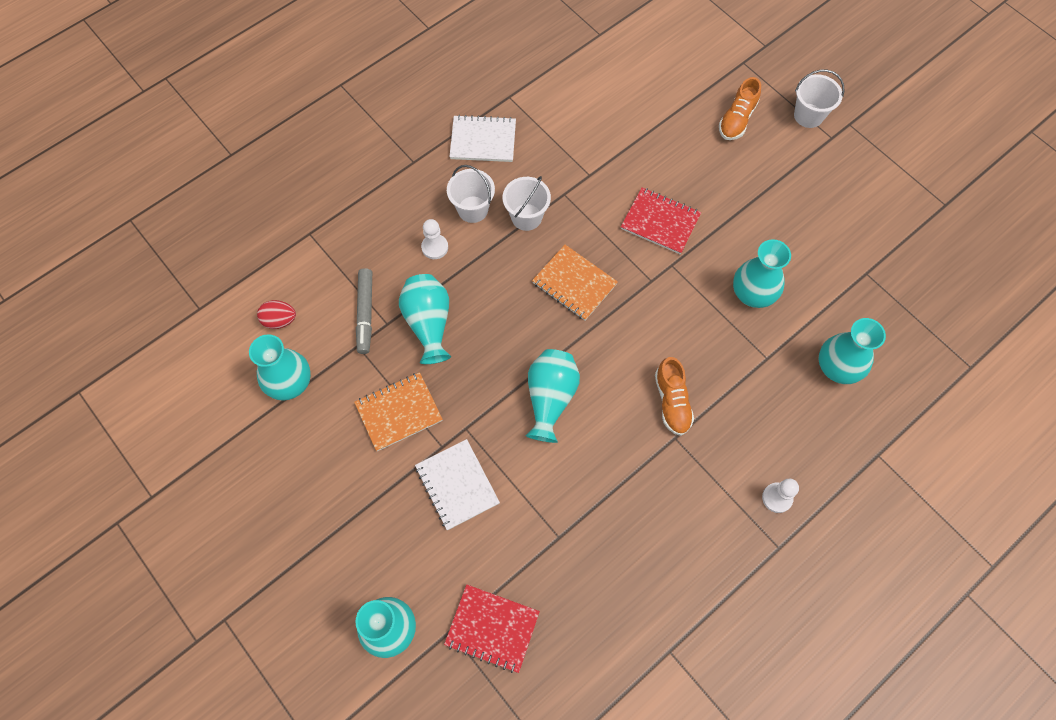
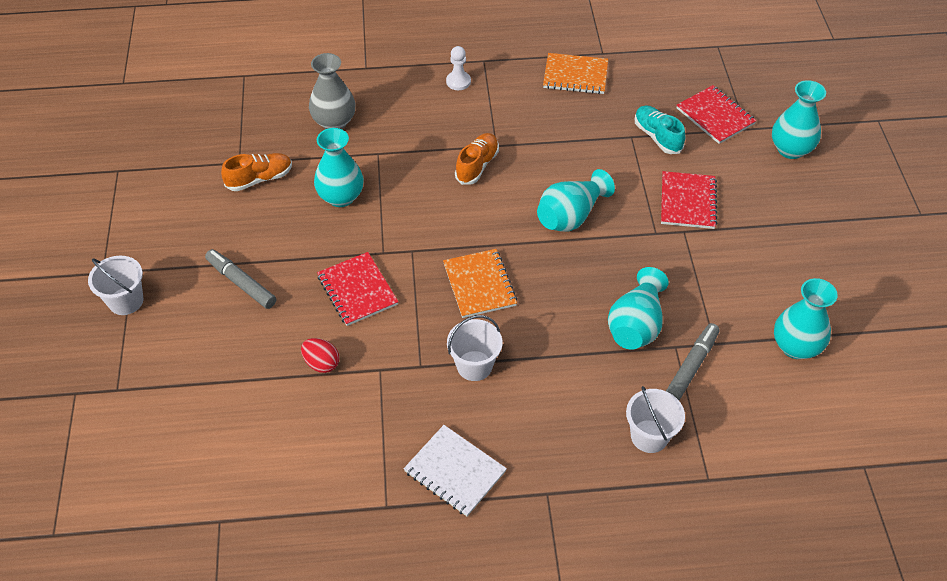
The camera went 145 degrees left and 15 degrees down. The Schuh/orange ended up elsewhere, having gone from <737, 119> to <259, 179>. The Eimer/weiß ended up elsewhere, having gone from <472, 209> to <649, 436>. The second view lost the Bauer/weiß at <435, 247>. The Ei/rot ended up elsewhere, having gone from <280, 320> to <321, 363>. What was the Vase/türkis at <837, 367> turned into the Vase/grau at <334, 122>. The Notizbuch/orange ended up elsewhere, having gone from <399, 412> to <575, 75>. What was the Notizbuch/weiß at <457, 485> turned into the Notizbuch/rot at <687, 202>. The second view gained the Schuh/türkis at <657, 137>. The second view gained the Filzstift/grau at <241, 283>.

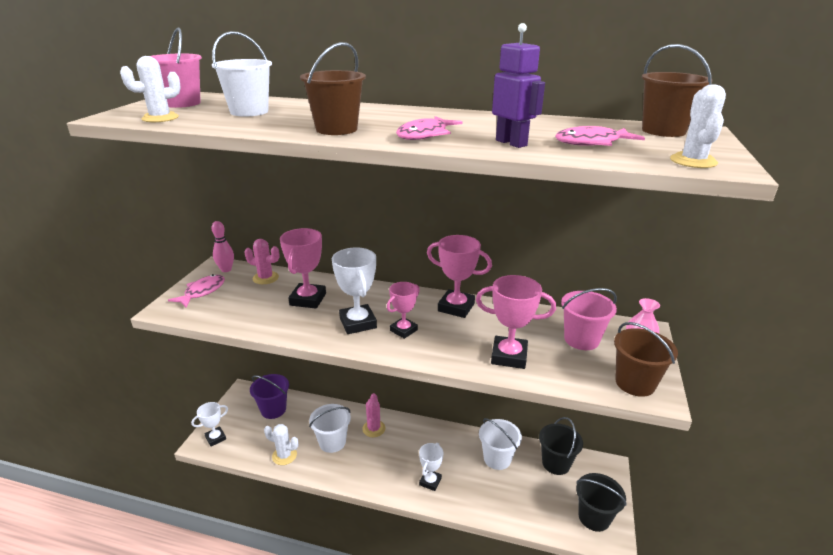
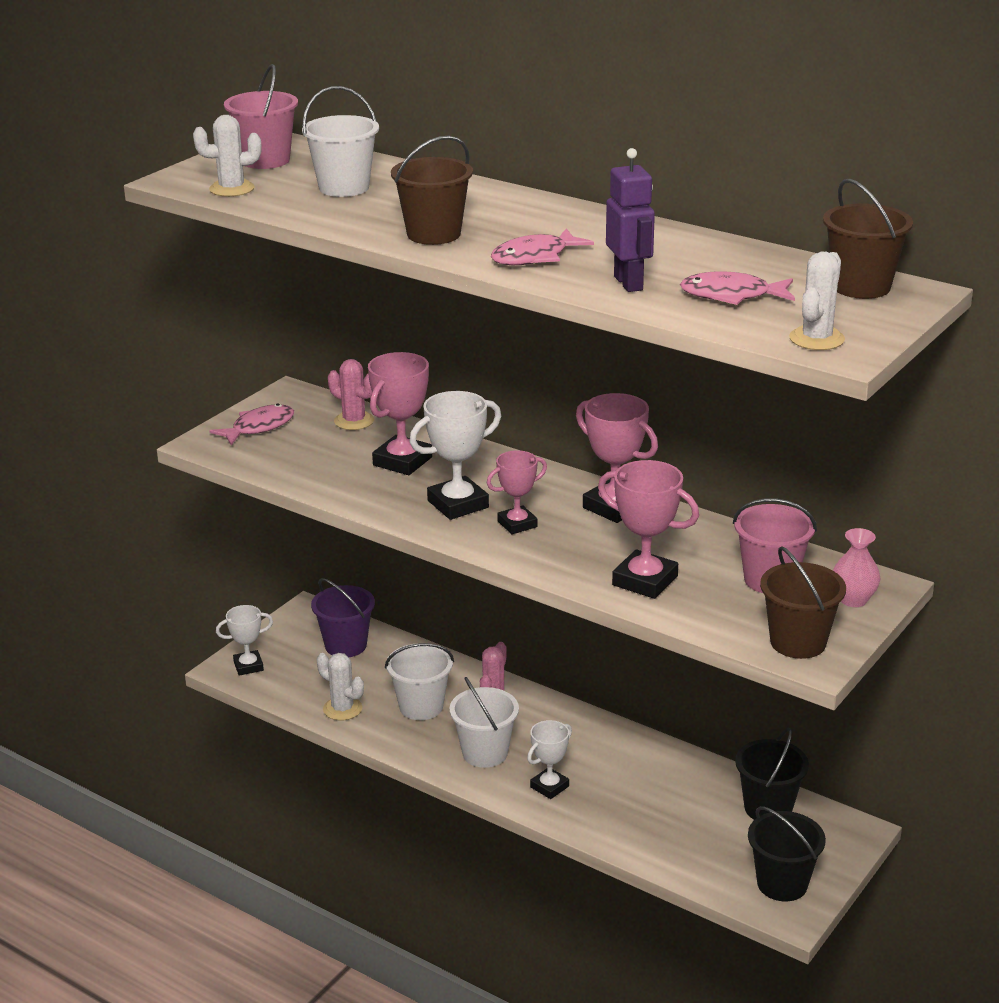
The camera went 20 degrees right and 0 degrees up. The second view lost the Bowlingkegel/rosa at <226, 269>. The Pokal/weiß at <358, 323> ended up facing another way, 60 degrees clockwise from before. The Eimer/weiß ended up elsewhere, having gone from <497, 458> to <485, 753>.

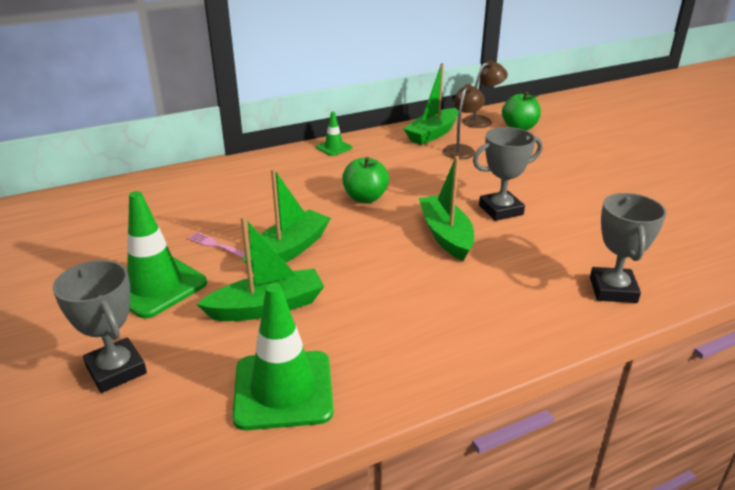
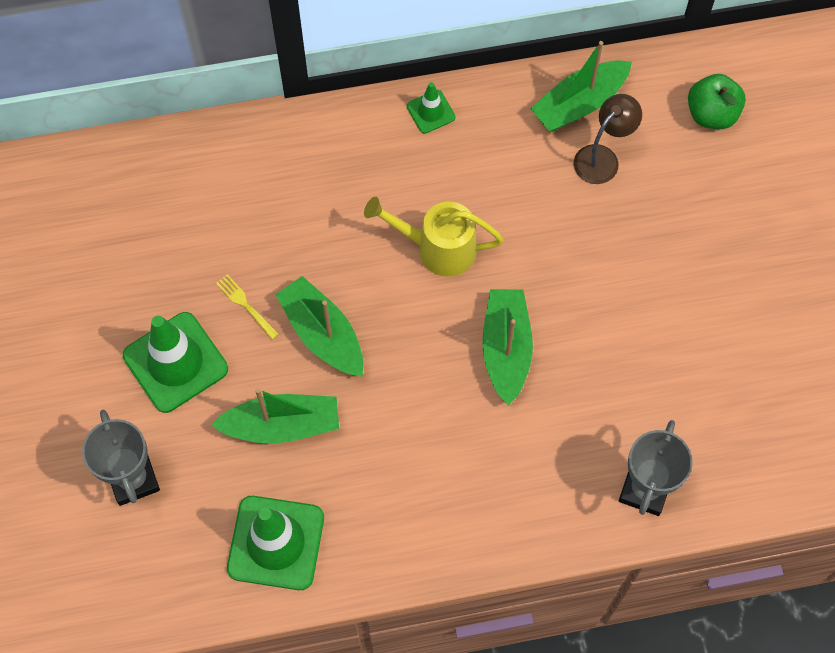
The camera went 15 degrees right and 35 degrees up. The second view lost the Lampe/braun at <482, 121>. The second view lost the Pokal/grau at <500, 210>. Where the Apfel/grün stood at <365, 198>, the Gießkanne/gelb came to stand at <437, 248>. The Boot/grün at <288, 250> ended up facing another way, 90 degrees counterclockwise from before. What was the Gabel/rosa at <216, 245> turned into the Gabel/gelb at <246, 305>.

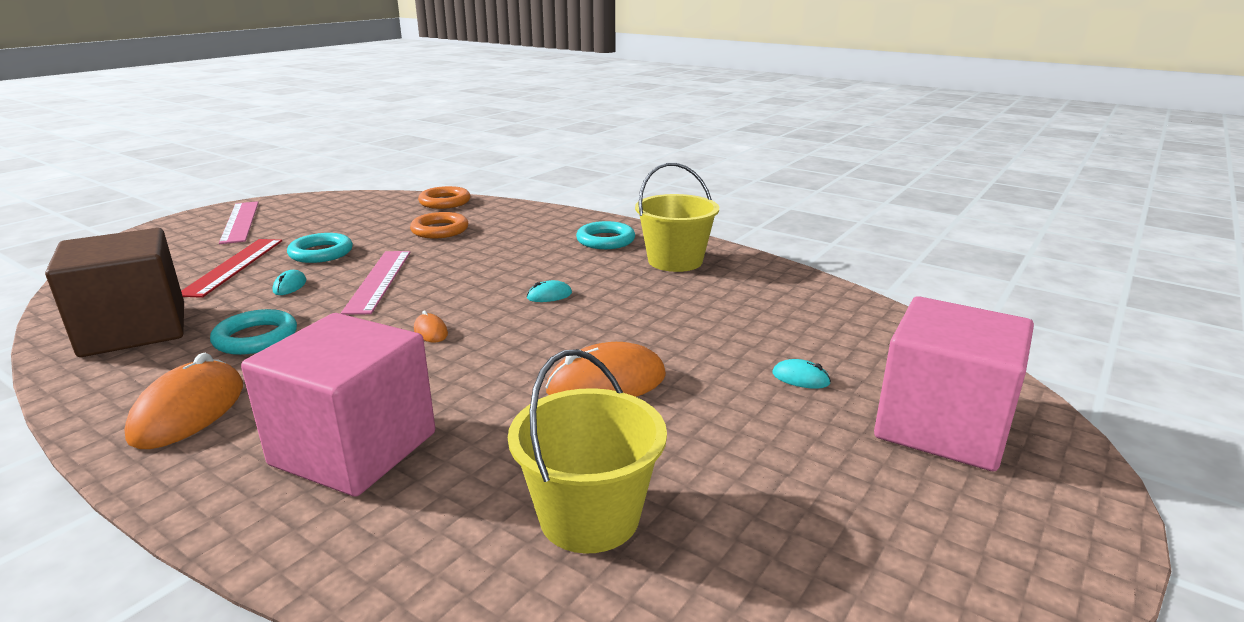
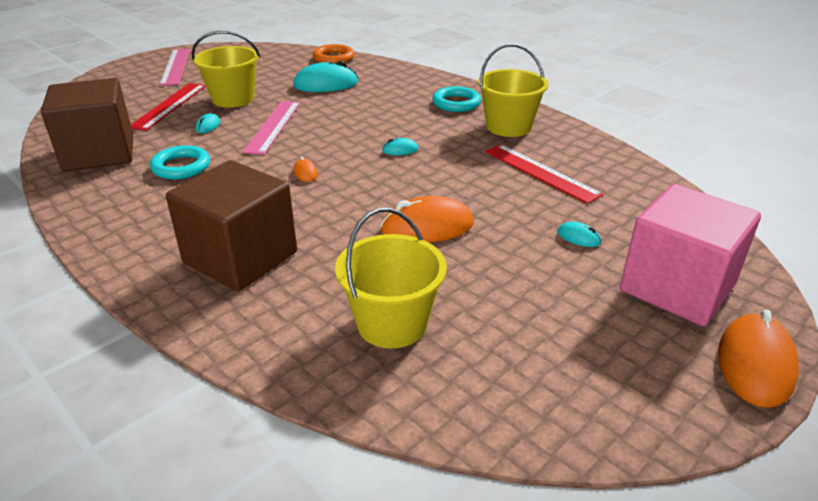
The camera went 10 degrees right and 10 degrees up. Where the Ring/orange stood at <440, 230>, the Computermaus/türkis came to stand at <325, 84>. Where the Ring/türkis stood at <321, 253>, the Eimer/gelb came to stand at <233, 99>. What was the Kubus/rosa at <354, 449> turned into the Kubus/braun at <240, 257>. The Computermaus/orange ended up elsewhere, having gone from <189, 411> to <755, 364>. The second view gained the Lineal/rot at <540, 172>.

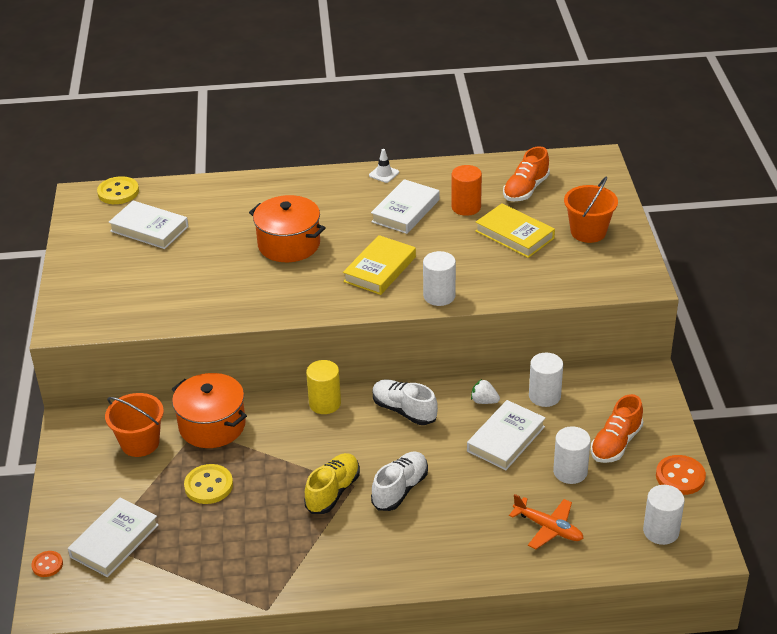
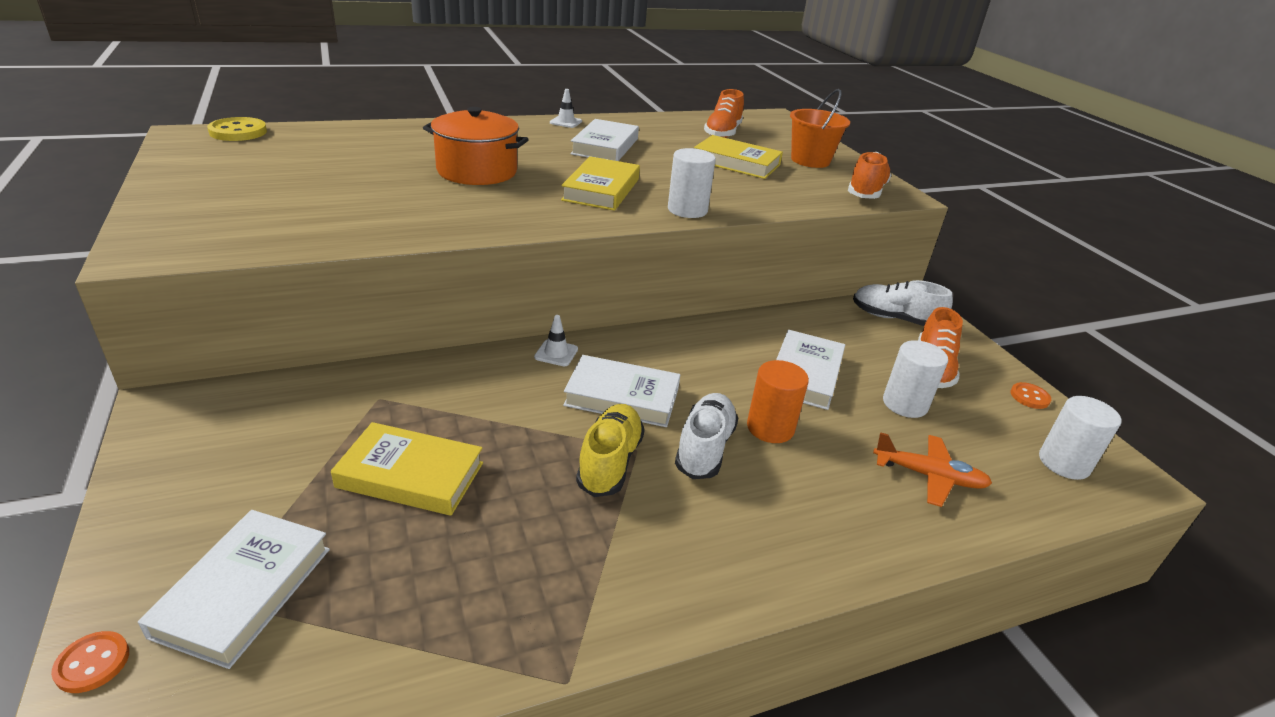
The camera went 20 degrees left and 5 degrees down. The Vollzylinder/orange ended up elsewhere, having gone from <466, 207> to <770, 428>. The Buch/weiß ended up elsewhere, having gone from <149, 229> to <622, 397>. The second view lost the Vollzylinder/weiß at <544, 396>. Where the Vollzylinder/gelb stood at <325, 403>, the Leitkegel/weiß came to stand at <556, 353>. The second view lost the Kochtopf/orange at <212, 425>. The Schuh/weiß ended up elsewhere, having gone from <404, 410> to <894, 319>. The second view lost the Erdbeere/weiß at <484, 401>. The second view lost the Eimer/orange at <140, 443>. The size of the Knopf/orange at <680, 476> changed by a factor of 0.60. Where the Knopf/gelb stood at <208, 486>, the Buch/gelb came to stand at <410, 475>. The second view gained the Schuh/orange at <866, 192>.

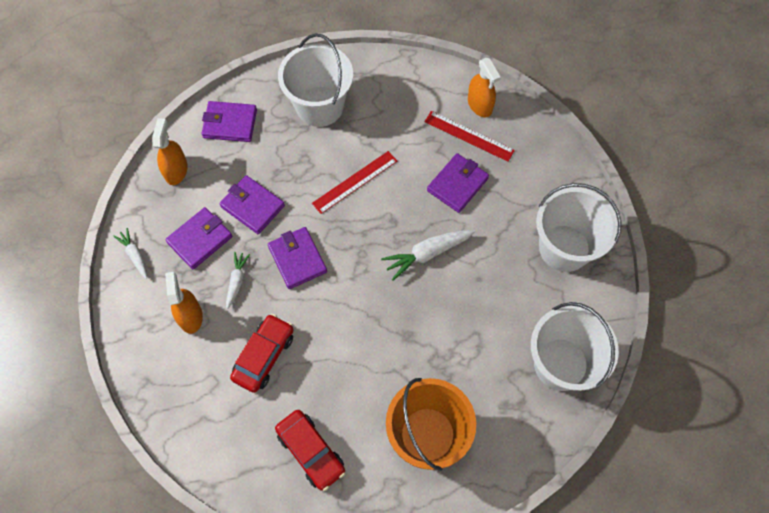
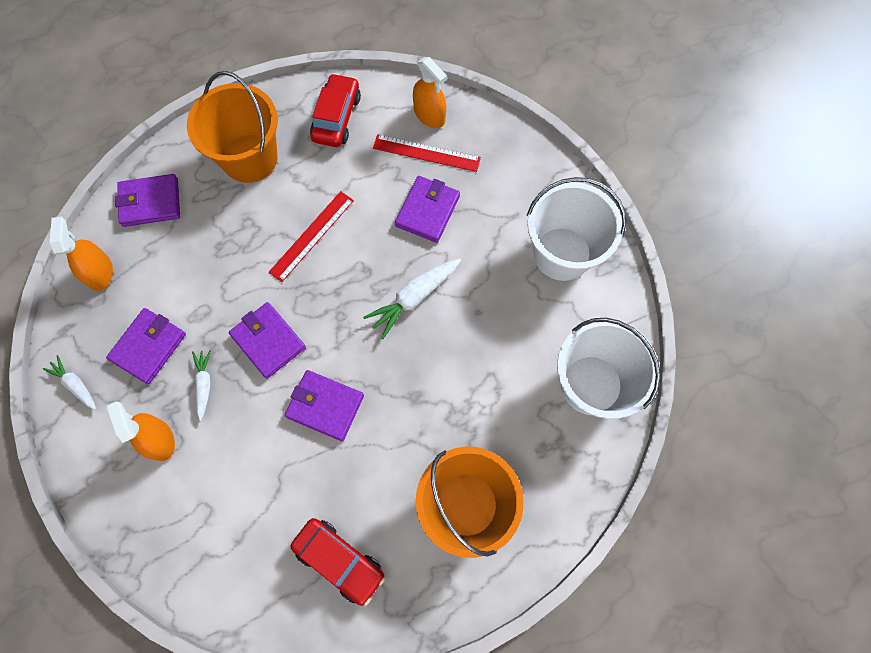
The camera went 15 degrees left and 5 degrees up. What was the Eimer/weiß at <319, 106> turned into the Eimer/orange at <250, 158>. The Geldbörse/lila ended up elsewhere, having gone from <252, 206> to <325, 406>. The Auto/rot ended up elsewhere, having gone from <264, 356> to <336, 117>.

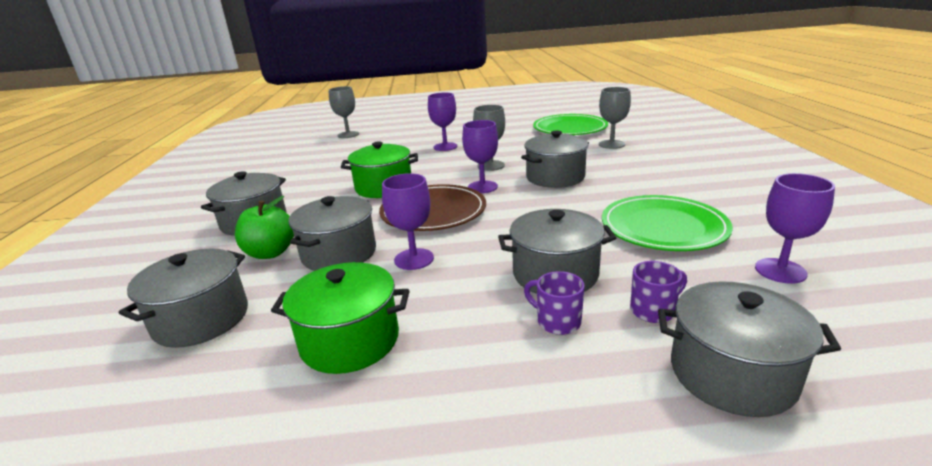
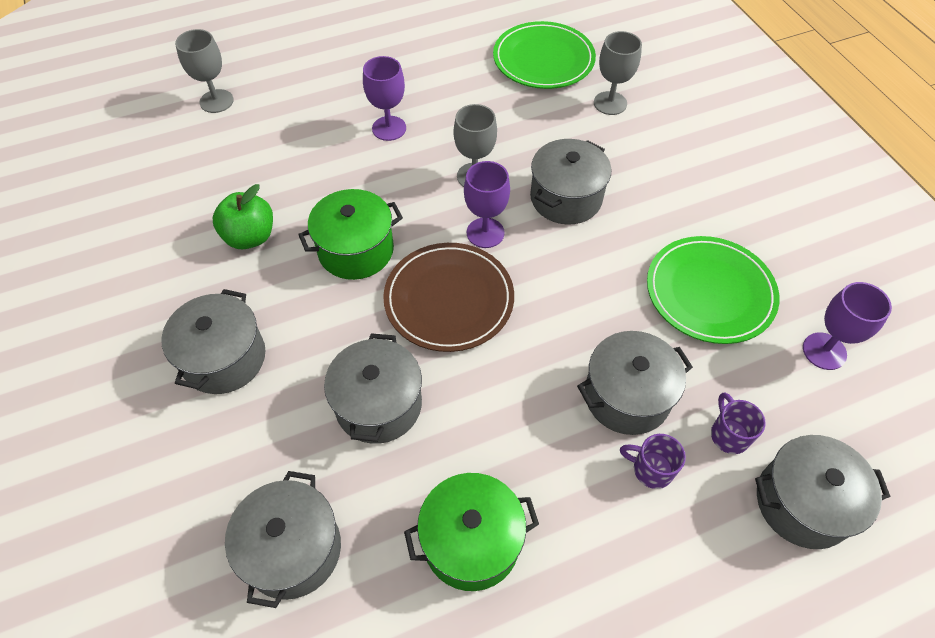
The camera went 20 degrees left and 30 degrees up. The second view lost the Kelch/lila at <414, 259>. The Apfel/grün ended up elsewhere, having gone from <270, 253> to <250, 237>. The Tasse/lila at <653, 310> ended up facing another way, 60 degrees counterclockwise from before.

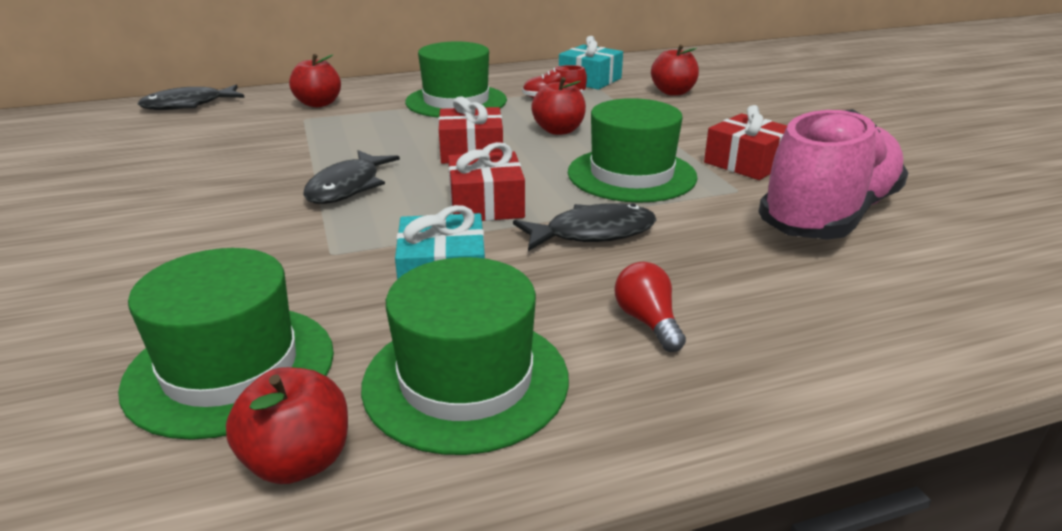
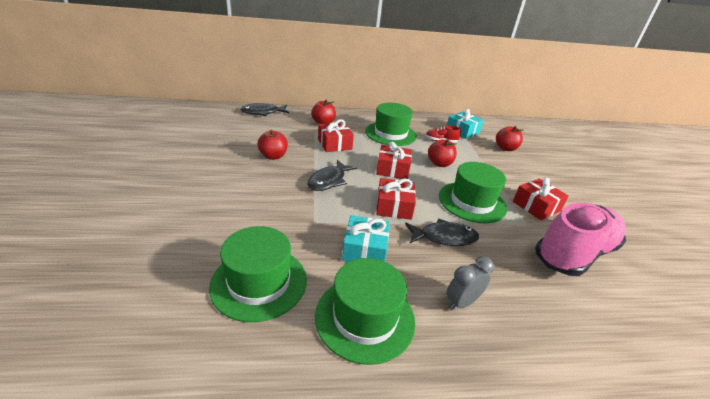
The camera went 10 degrees right and 5 degrees up. Where the Glühbirne/rot stood at <647, 321>, the Wecker/grau came to stand at <461, 302>. The Apfel/rot ended up elsewhere, having gone from <298, 461> to <273, 156>. The second view gained the Geschenk/rot at <335, 144>.

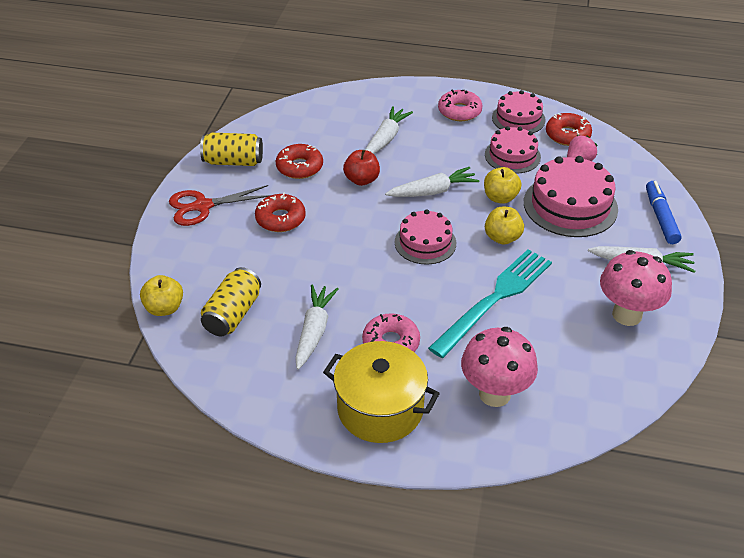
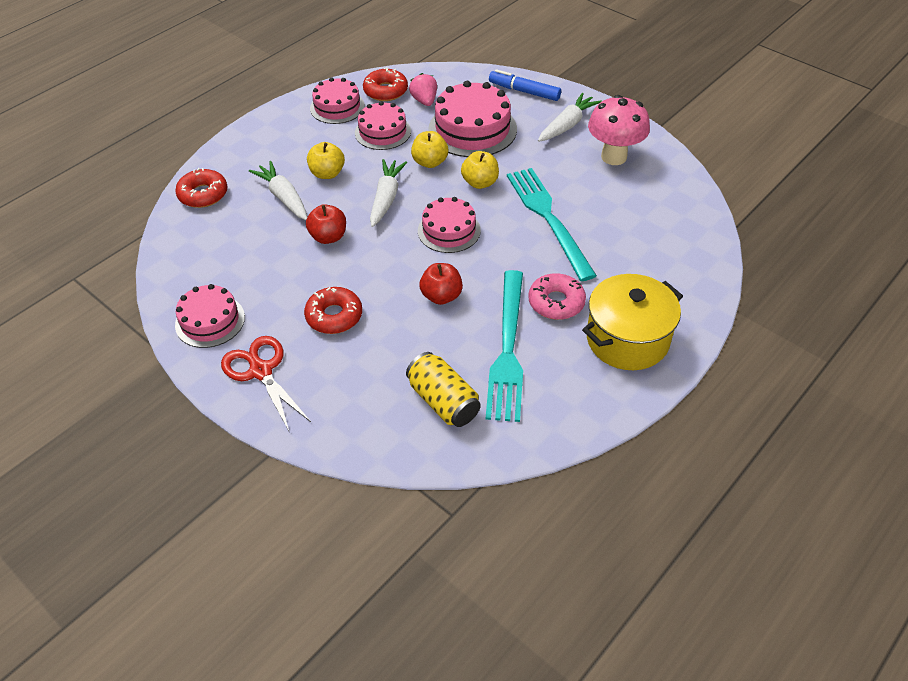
The camera went 60 degrees left and 5 degrees up. The second view lost the Donut/rosa at <459, 111>. Where the Dose/gelb stood at <233, 161>, the Kuchen/rosa came to stand at <210, 321>. The Donut/rot ended up elsewhere, having gone from <299, 167> to <203, 194>. The Schere/rot at <203, 206> ended up facing another way, 135 degrees clockwise from before. The Apfel/gelb ended up elsewhere, having gone from <164, 308> to <327, 173>. Where the Karotte/weiß stood at <314, 331>, the Gabel/türkis came to stand at <507, 348>. The second view lost the Pilz/rosa at <494, 394>. The second view gained the Apfel/rot at <441, 296>.

